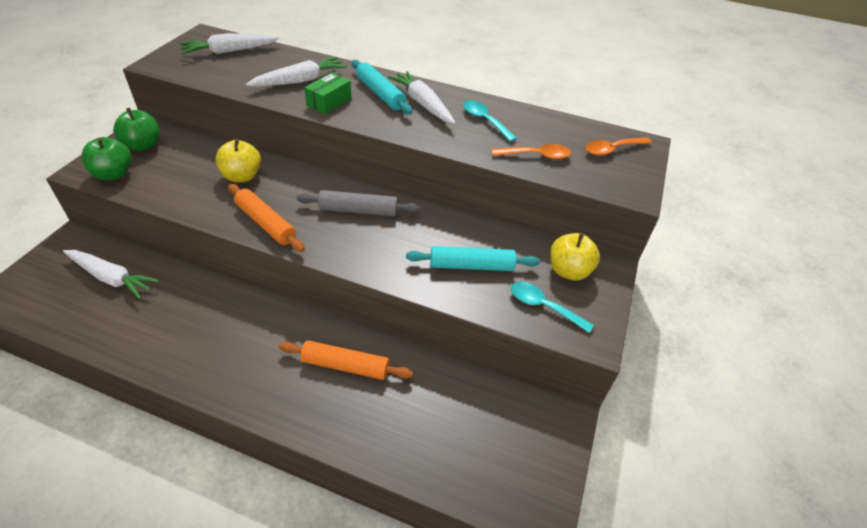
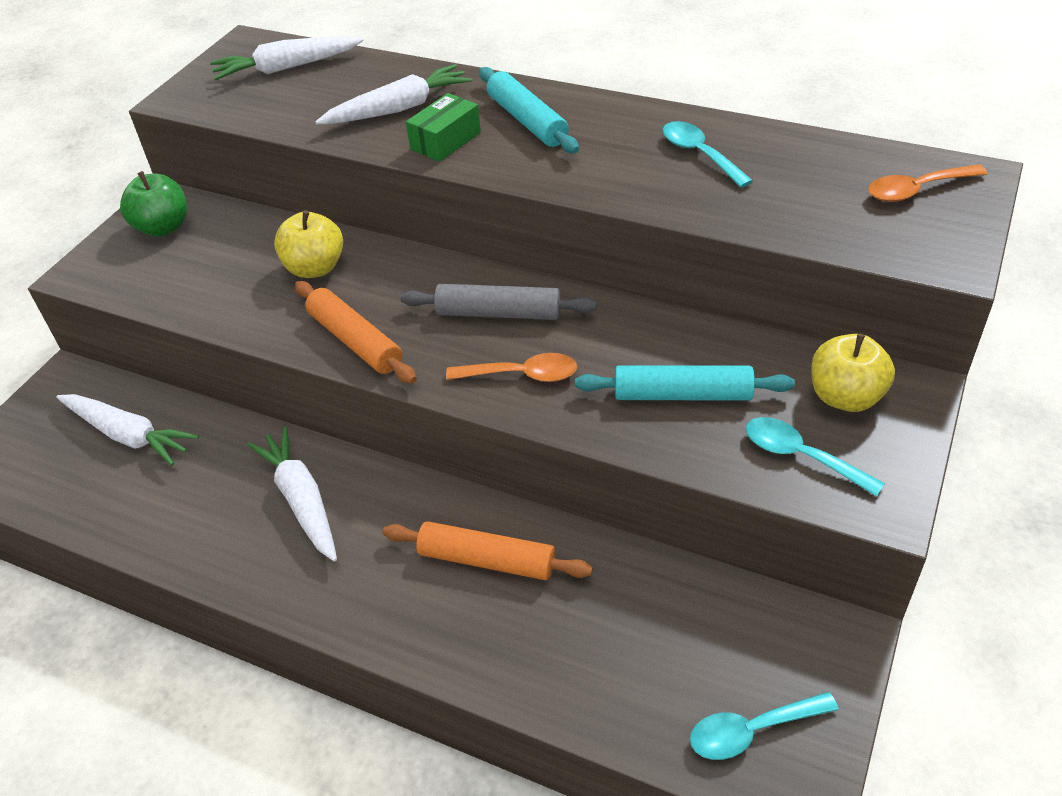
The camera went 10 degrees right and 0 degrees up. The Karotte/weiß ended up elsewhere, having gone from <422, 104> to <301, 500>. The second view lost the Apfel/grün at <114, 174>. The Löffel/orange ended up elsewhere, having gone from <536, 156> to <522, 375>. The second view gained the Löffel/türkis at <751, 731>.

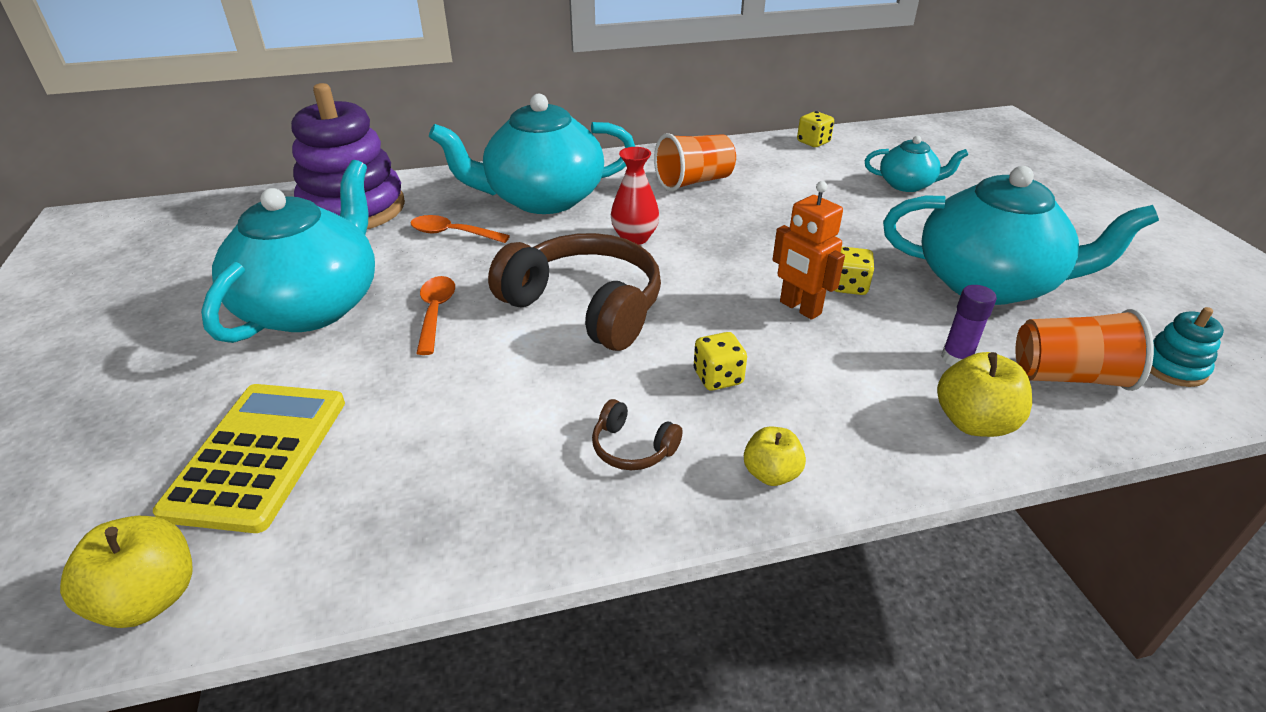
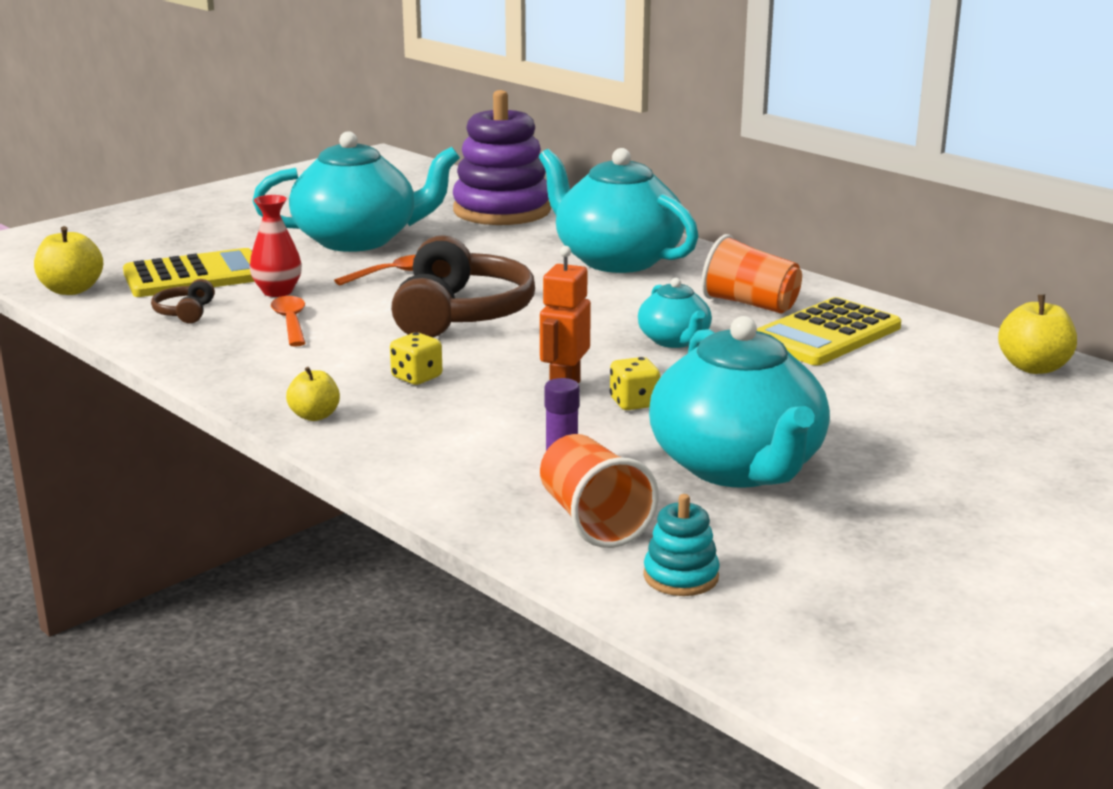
The camera went 60 degrees right and 15 degrees down. The second view lost the Spielwürfel/gelb at <813, 142>. The Teekanne/türkis ended up elsewhere, having gone from <907, 184> to <674, 341>. The Vase/rot ended up elsewhere, having gone from <635, 238> to <277, 292>. The Löffel/orange ended up elsewhere, having gone from <453, 233> to <291, 322>. The Apfel/gelb ended up elsewhere, having gone from <973, 422> to <1033, 367>. The Kopfhörer/braun ended up elsewhere, having gone from <632, 448> to <185, 312>. The second view gained the Taschenrechner/gelb at <825, 334>.

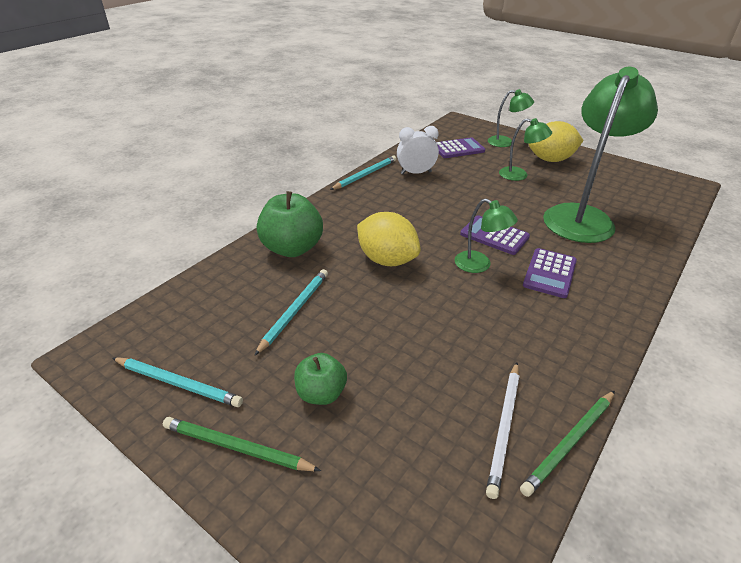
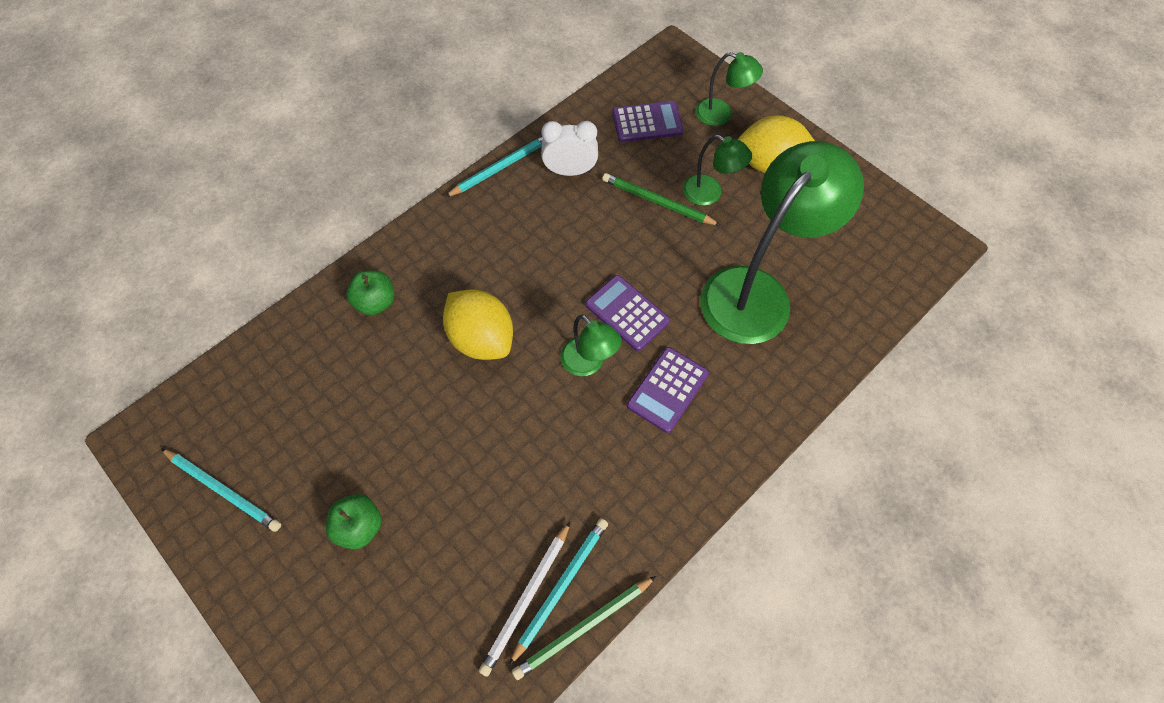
The camera went 10 degrees right and 25 degrees up. The size of the Apfel/grün at <292, 248> changed by a factor of 0.59. The Bleistift/türkis ended up elsewhere, having gone from <294, 311> to <561, 587>. The Bleistift/grün ended up elsewhere, having gone from <236, 447> to <657, 202>.

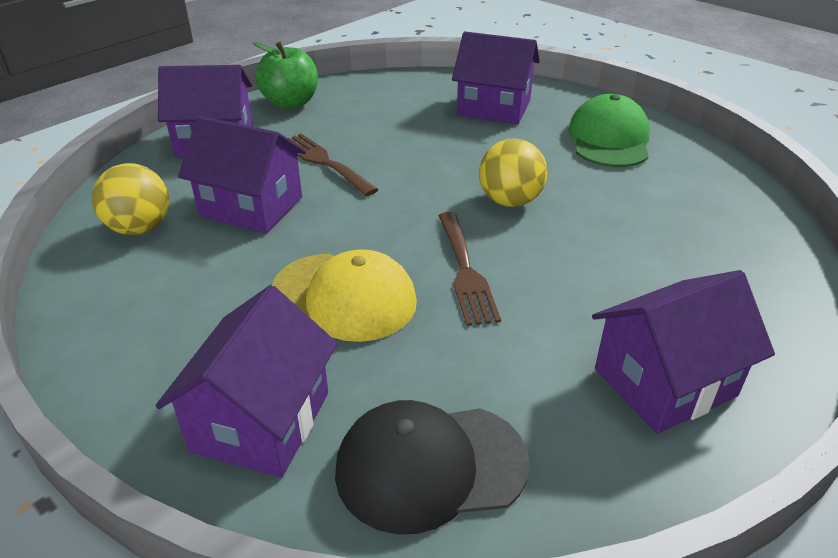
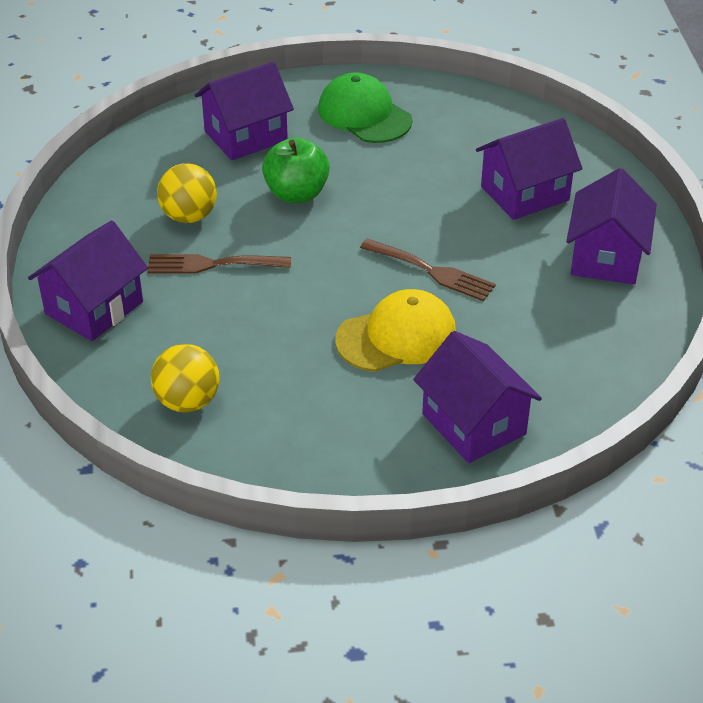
The camera went 50 degrees left and 5 degrees up. The Apfel/grün ended up elsewhere, having gone from <290, 103> to <296, 194>. The Haus/lila ended up elsewhere, having gone from <251, 207> to <525, 193>. The Ball/gelb ended up elsewhere, having gone from <510, 201> to <189, 216>. The second view lost the Kappe/schwarz at <430, 466>.

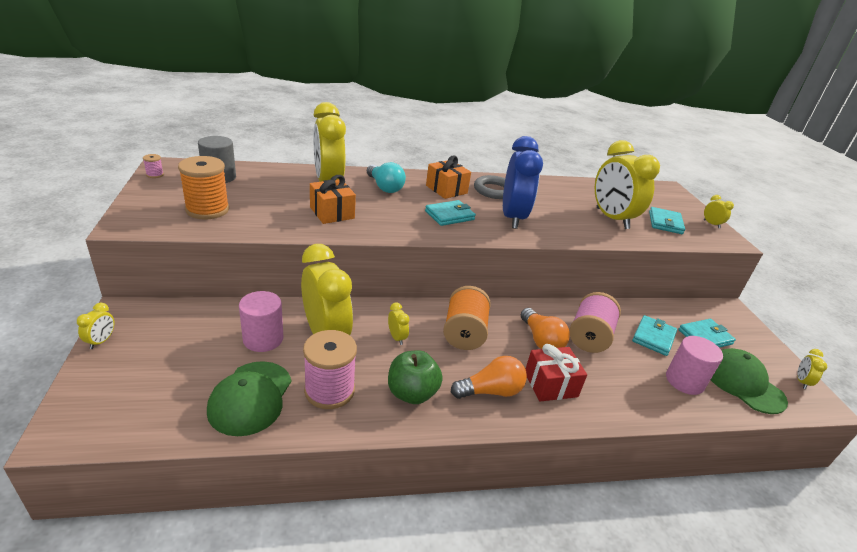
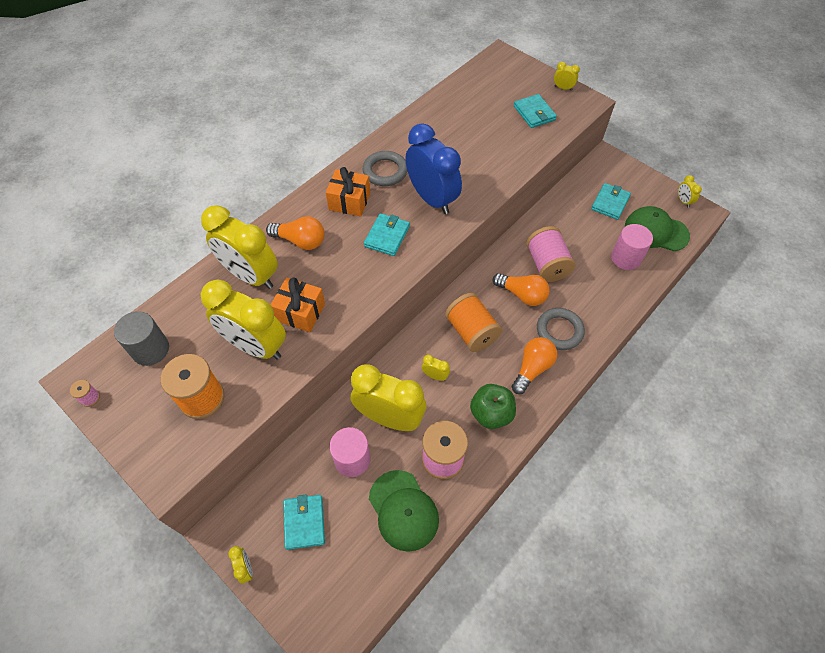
The camera went 35 degrees left and 25 degrees up. The Wecker/gelb ended up elsewhere, having gone from <612, 218> to <256, 346>. What was the Glühbirne/türkis at <384, 187> turned into the Glühbirne/orange at <300, 241>. The Geldbörse/türkis ended up elsewhere, having gone from <653, 337> to <304, 522>. Where the Geschenk/rot stood at <550, 384>, the Ring/grau came to stand at <559, 331>.

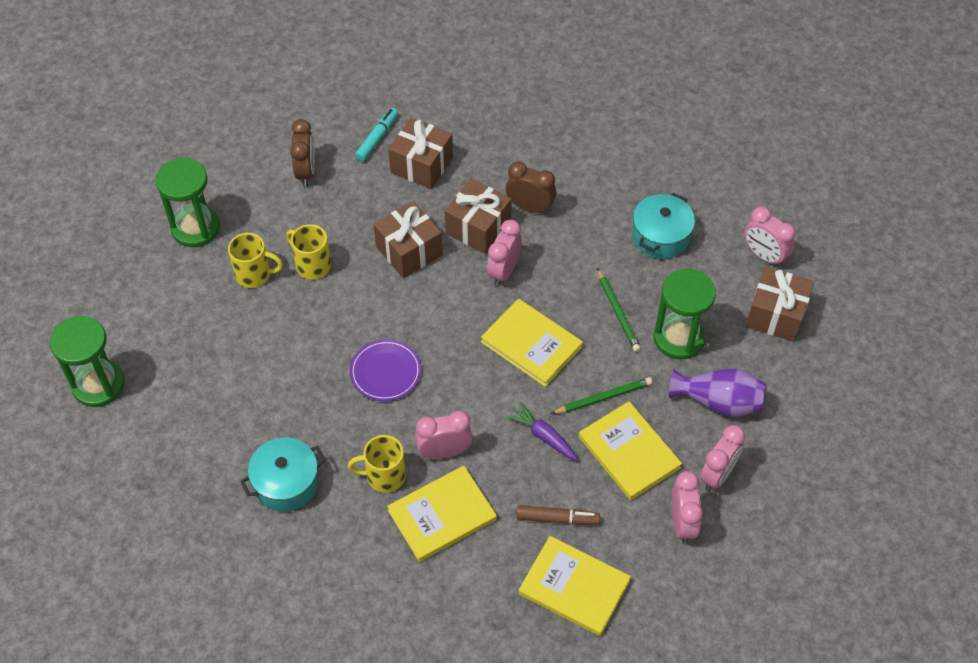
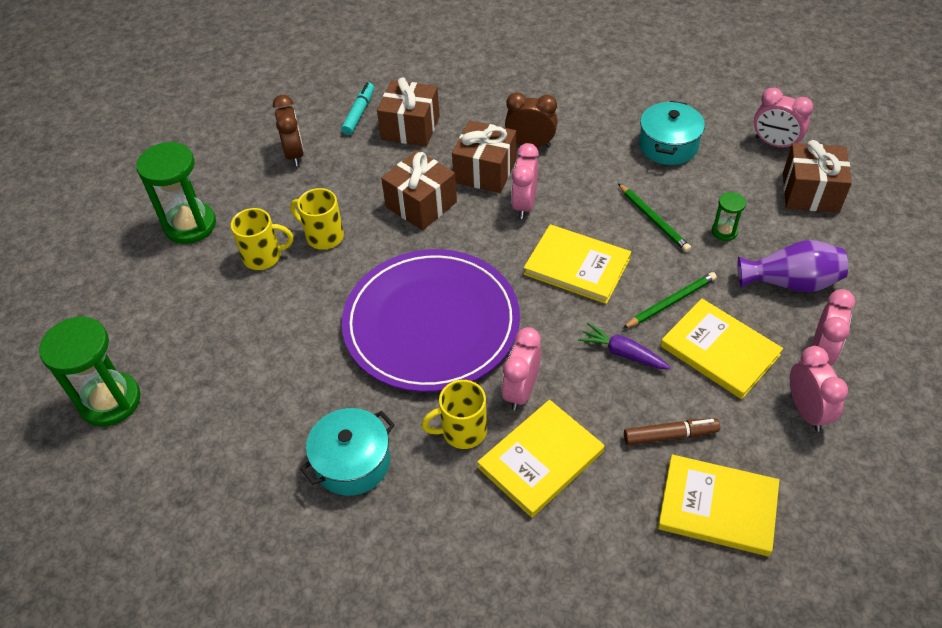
The camera went 10 degrees left and 5 degrees down. The size of the Sanduhr/grün at <678, 338> changed by a factor of 0.48. The size of the Teller/lila at <385, 372> changed by a factor of 2.22. The Wecker/rosa at <444, 452> ended up facing another way, 45 degrees counterclockwise from before.

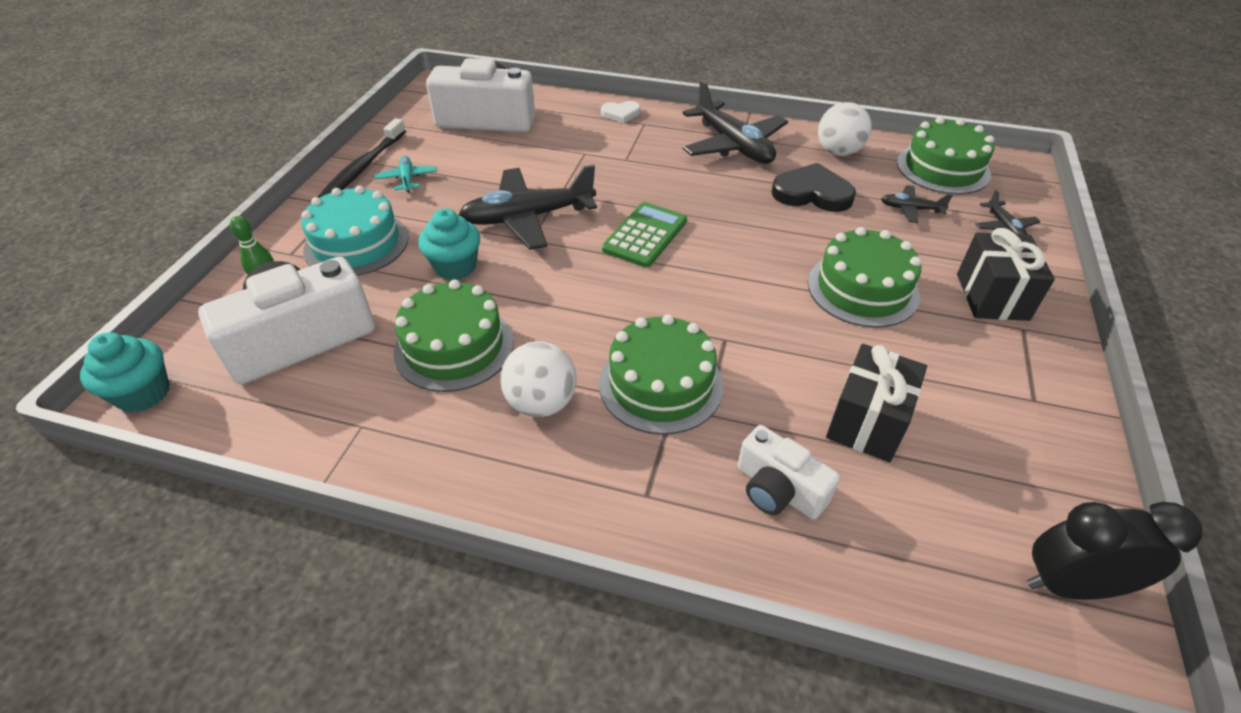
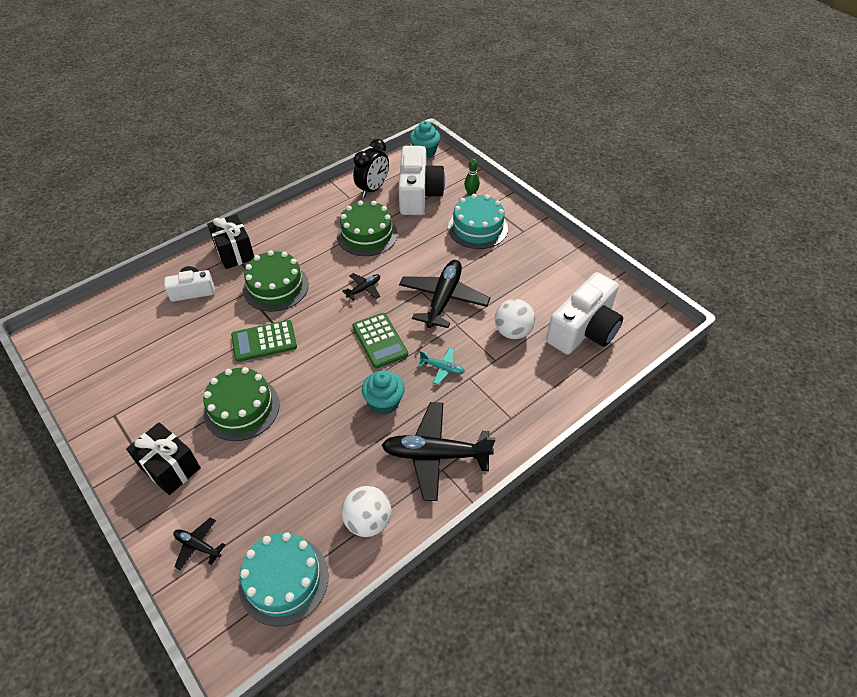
The camera went 125 degrees right and 5 degrees up. The second view lost the Herz/weiß at <621, 113>. What was the Kuchen/grün at <943, 168> turned into the Kuchen/türkis at <284, 580>. The second view lost the Zahnbürste/schwarz at <363, 167>. The Flugzeug/türkis ended up elsewhere, having gone from <407, 179> to <442, 368>. The second view lost the Herz/schwarz at <812, 193>. The Flugzeug/schwarz ended up elsewhere, having gone from <911, 209> to <364, 289>. The Muffin/türkis ended up elsewhere, having gone from <455, 267> to <384, 402>. The Ball/weiß ended up elsewhere, having gone from <541, 403> to <512, 331>. The Geschenk/schwarz ended up elsewhere, having gone from <867, 422> to <234, 252>. The Wecker/schwarz ended up elsewhere, having gone from <1071, 585> to <373, 189>. The second view gained the Taschenrechner/grün at <264, 341>.

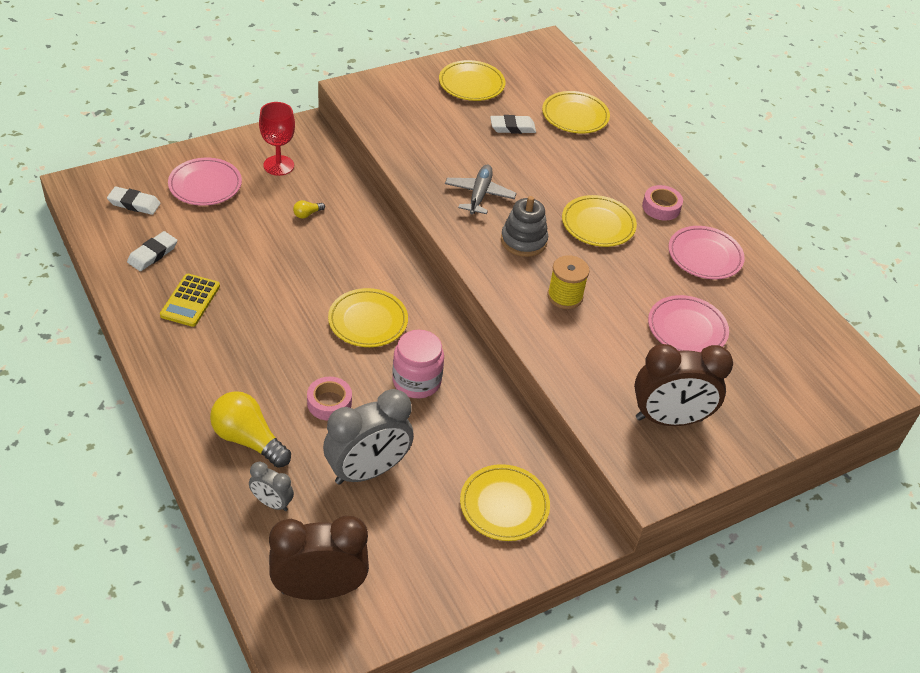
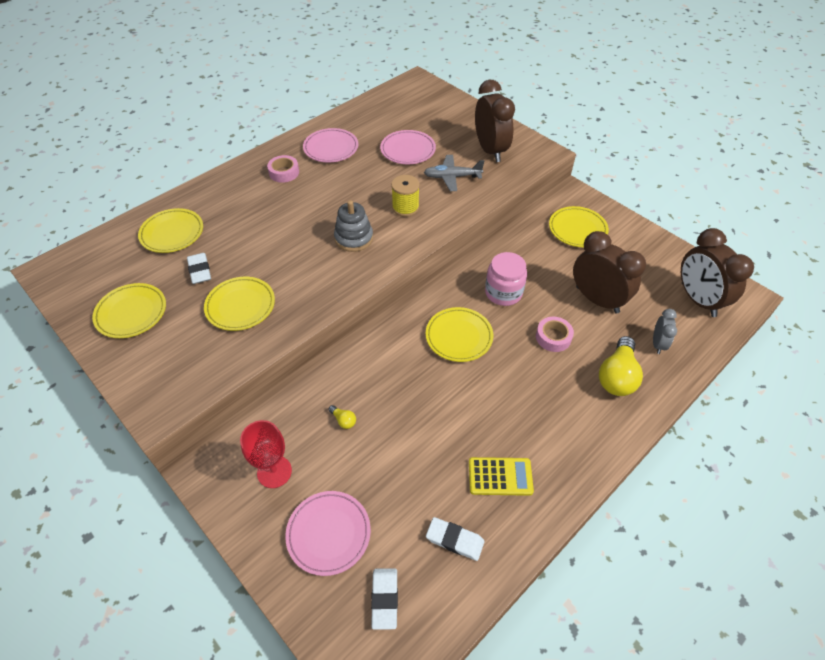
The camera went 100 degrees left and 5 degrees up. The Flugzeug/grau ended up elsewhere, having gone from <479, 195> to <452, 177>. The Teller/gelb ended up elsewhere, having gone from <598, 224> to <240, 306>. What was the Wecker/grau at <367, 471> turned into the Wecker/braun at <597, 299>.

